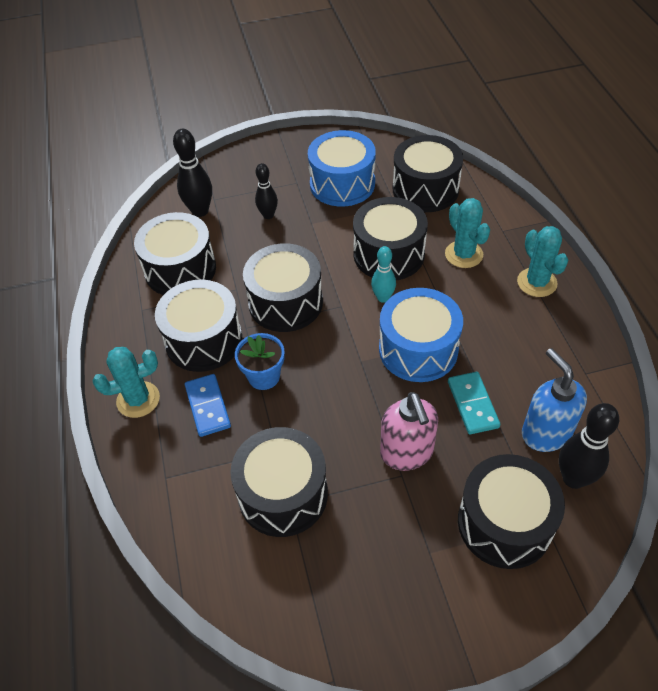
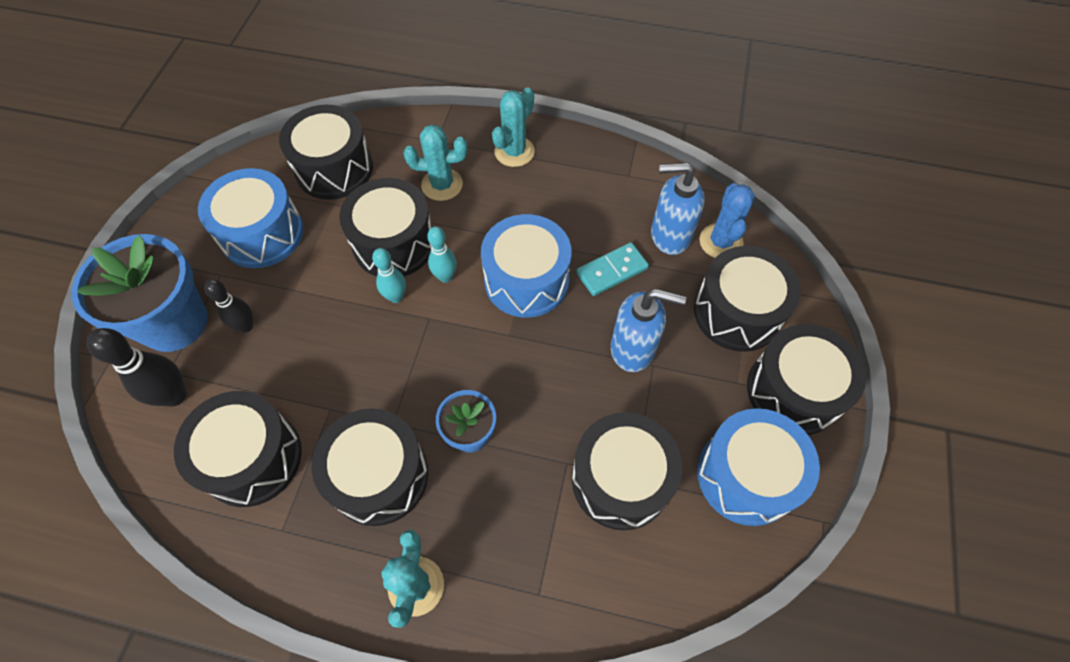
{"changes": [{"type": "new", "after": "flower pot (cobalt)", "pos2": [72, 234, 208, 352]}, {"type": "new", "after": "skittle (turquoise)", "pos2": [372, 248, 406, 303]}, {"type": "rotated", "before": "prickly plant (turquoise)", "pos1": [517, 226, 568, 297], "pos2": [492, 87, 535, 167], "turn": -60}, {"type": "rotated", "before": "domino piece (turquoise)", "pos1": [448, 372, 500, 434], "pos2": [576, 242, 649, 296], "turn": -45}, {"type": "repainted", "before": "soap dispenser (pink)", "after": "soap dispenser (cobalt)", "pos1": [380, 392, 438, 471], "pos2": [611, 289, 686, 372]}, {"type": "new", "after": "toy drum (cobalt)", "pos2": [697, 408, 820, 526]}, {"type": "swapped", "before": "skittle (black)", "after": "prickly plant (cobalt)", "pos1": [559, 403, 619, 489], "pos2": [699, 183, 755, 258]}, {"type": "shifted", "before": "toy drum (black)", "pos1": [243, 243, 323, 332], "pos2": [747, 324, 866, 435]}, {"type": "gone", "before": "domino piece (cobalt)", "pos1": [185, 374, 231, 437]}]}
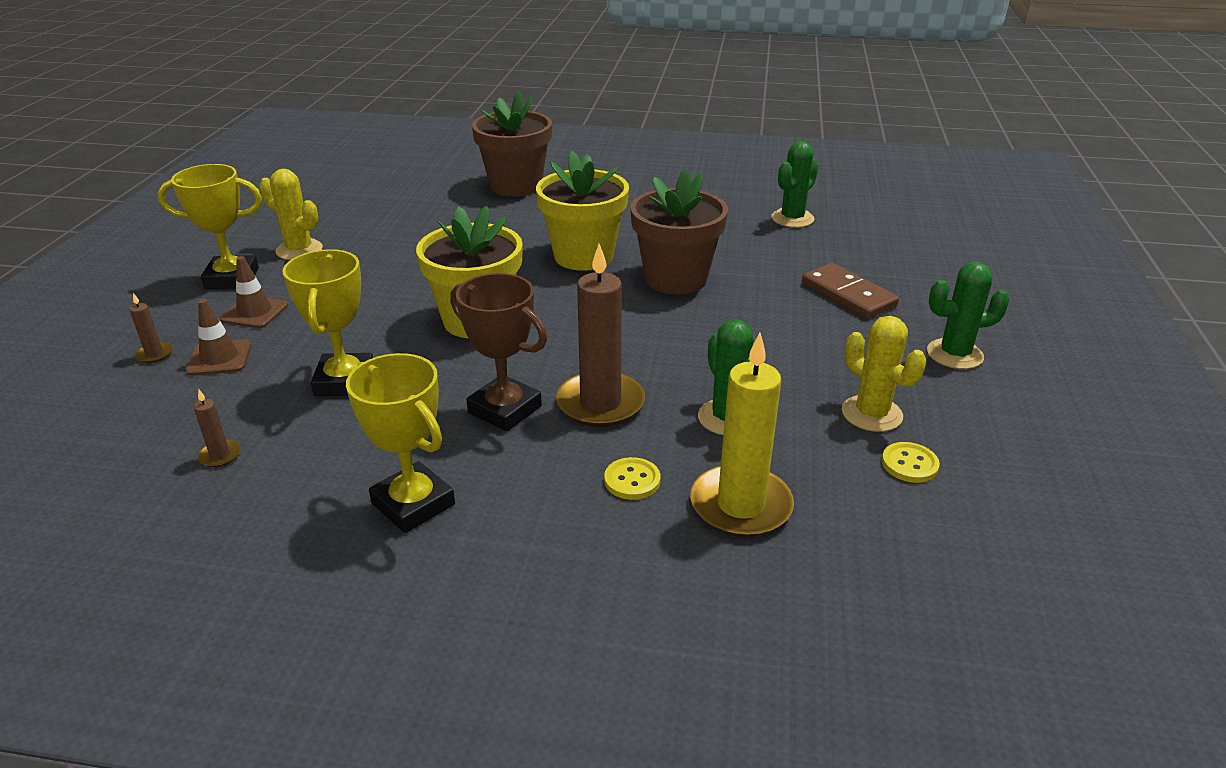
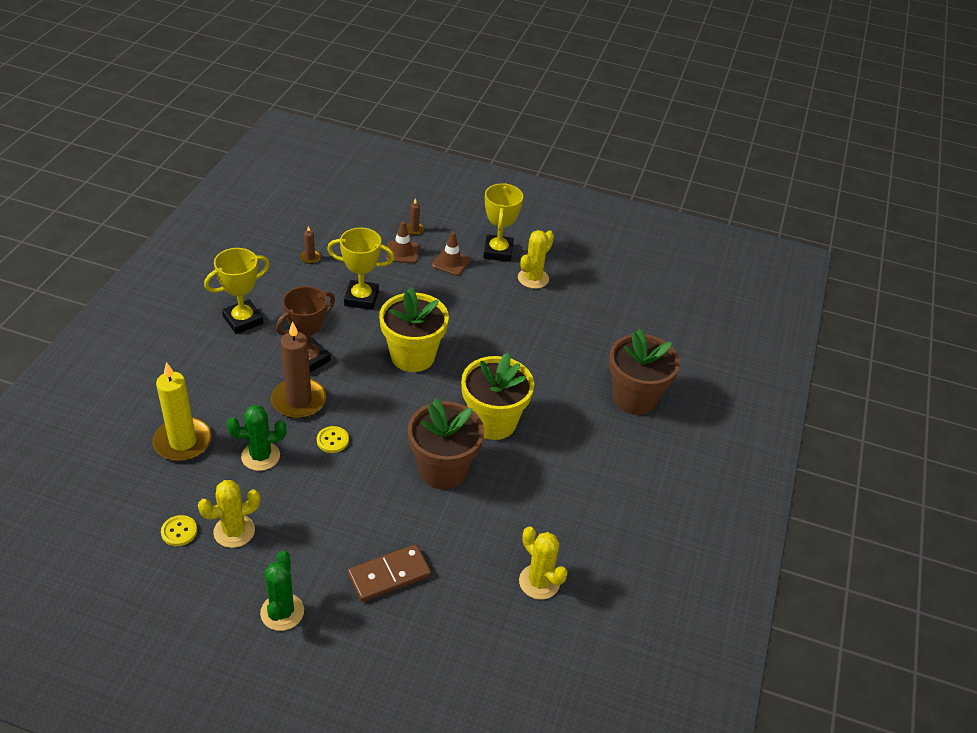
{"changes": [{"type": "shifted", "before": "button (bright yellow)", "pos1": [604, 457, 660, 500], "pos2": [317, 426, 349, 453]}, {"type": "repainted", "before": "prickly plant (leaf-green)", "after": "prickly plant (bright yellow)", "pos1": [771, 141, 818, 228], "pos2": [519, 526, 568, 600]}]}
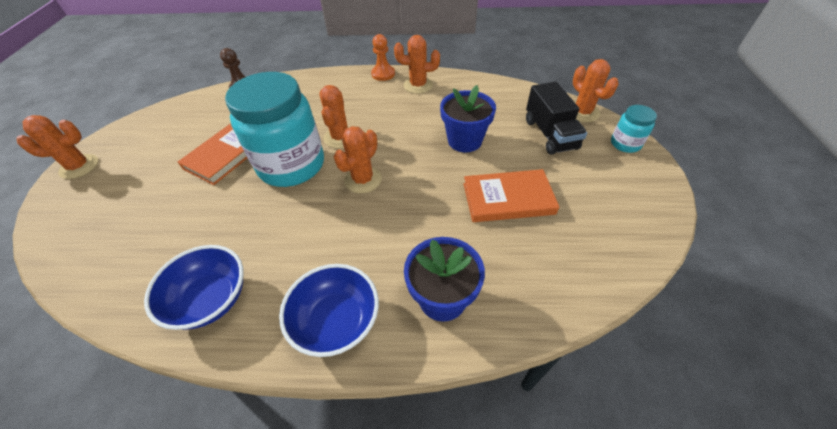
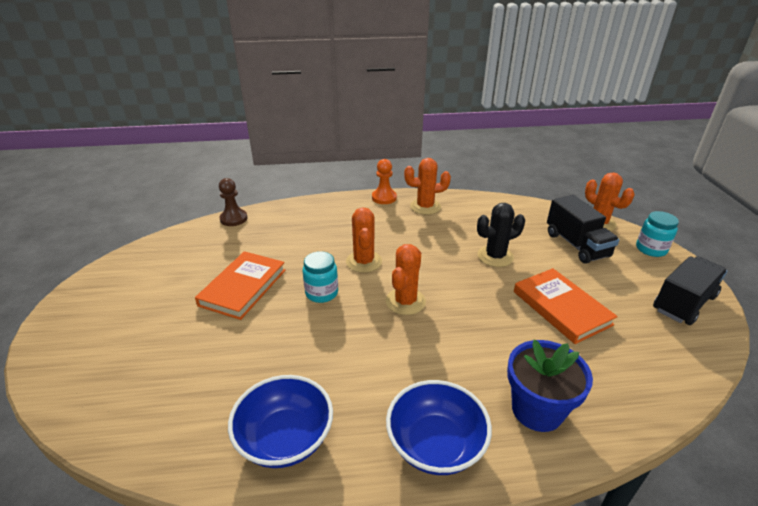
{"changes": [{"type": "scaled", "before": "preserve jar (turquoise)", "pos1": [225, 72, 324, 187], "pos2": [303, 251, 338, 303], "scale": 0.45}, {"type": "swapped", "before": "flower pot (cobalt)", "after": "prickly plant (black)", "pos1": [440, 85, 496, 152], "pos2": [477, 203, 525, 267]}, {"type": "rotated", "before": "book (orange)", "pos1": [464, 169, 559, 222], "pos2": [514, 268, 618, 344], "turn": 75}, {"type": "new", "after": "lorry (black)", "pos2": [653, 256, 727, 325]}, {"type": "gone", "before": "prickly plant (orange)", "pos1": [17, 115, 98, 179]}]}
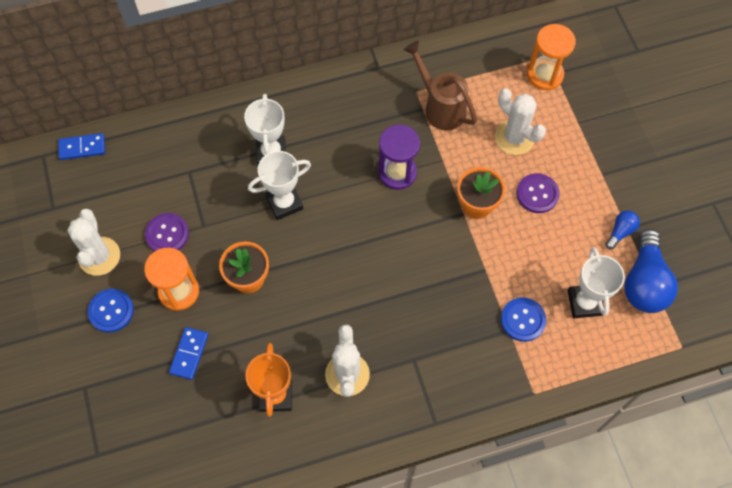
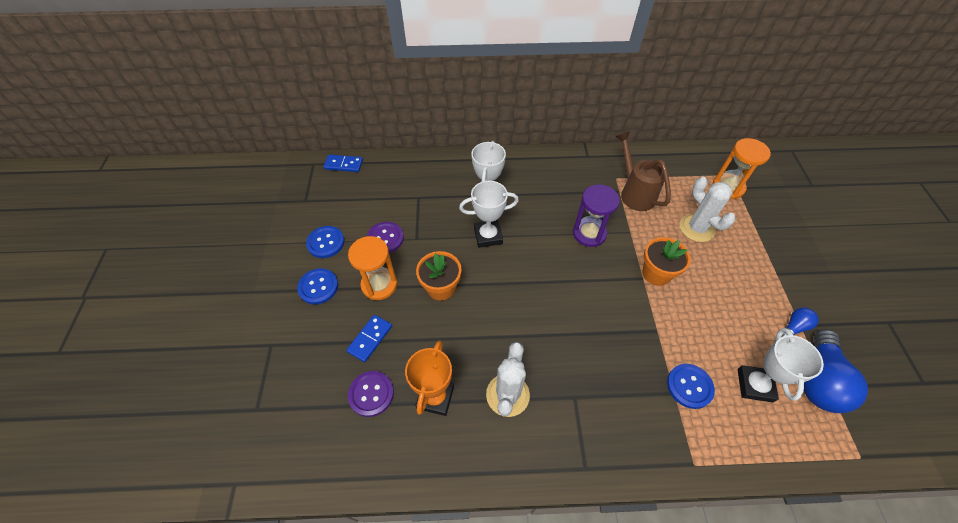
{"changes": [{"type": "swapped", "before": "prickly plant (white)", "after": "button (cobalt)", "pos1": [67, 209, 120, 276], "pos2": [306, 226, 345, 258]}, {"type": "shifted", "before": "button (violet)", "pos1": [517, 173, 560, 213], "pos2": [348, 371, 394, 417]}]}
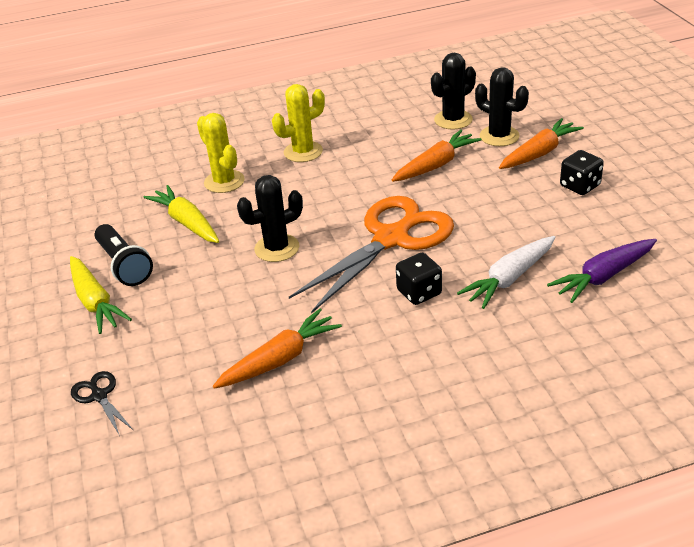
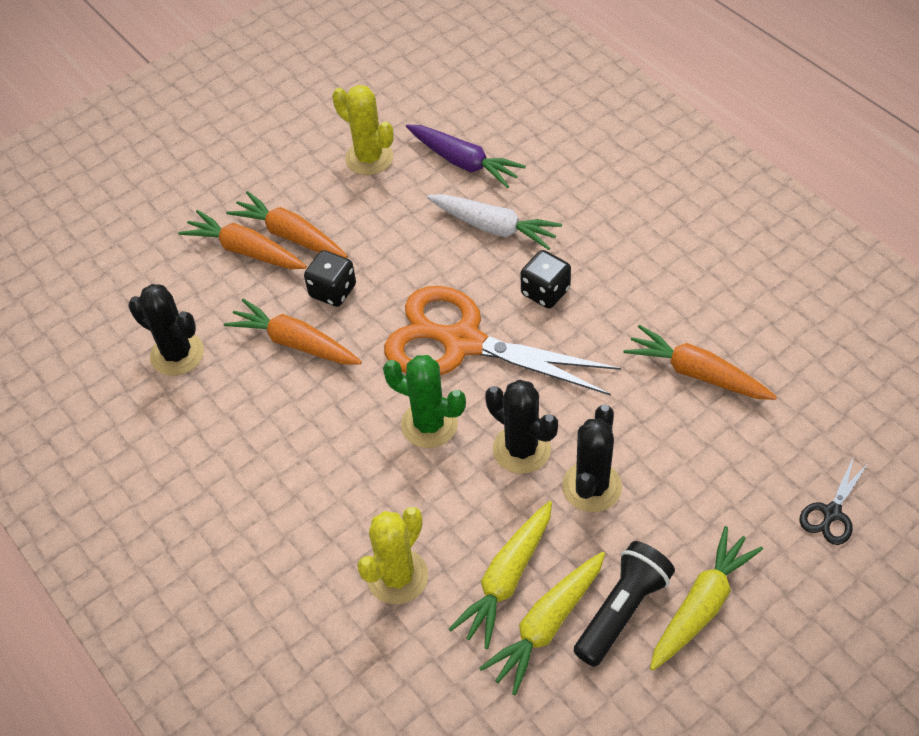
{"changes": [{"type": "new", "after": "carrot (orange)", "pos2": [226, 191, 348, 258]}, {"type": "shifted", "before": "game die (black)", "pos1": [560, 150, 604, 195], "pos2": [304, 250, 356, 307]}, {"type": "shifted", "before": "prickly plant (bright yellow)", "pos1": [272, 84, 325, 162], "pos2": [332, 85, 394, 175]}, {"type": "new", "after": "prickly plant (leaf-green)", "pos2": [383, 355, 466, 448]}, {"type": "new", "after": "carrot (bright yellow)", "pos2": [479, 552, 605, 695]}, {"type": "shifted", "before": "prickly plant (black)", "pos1": [475, 67, 529, 146], "pos2": [562, 405, 622, 512]}]}
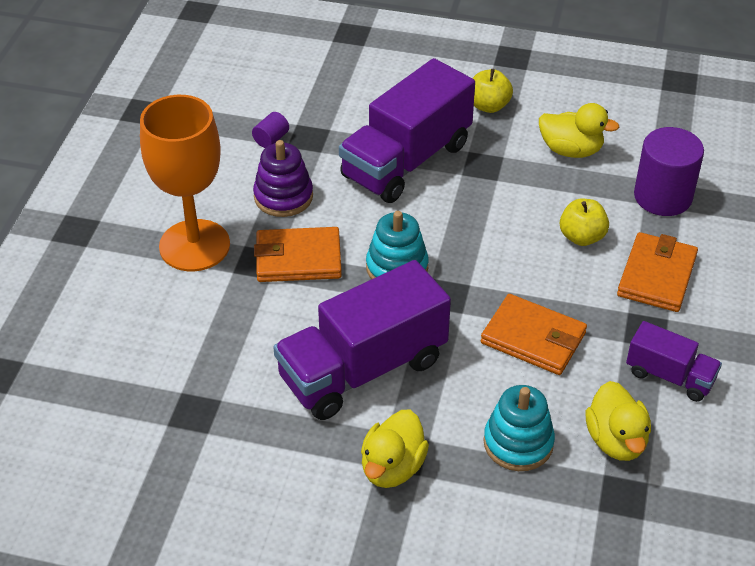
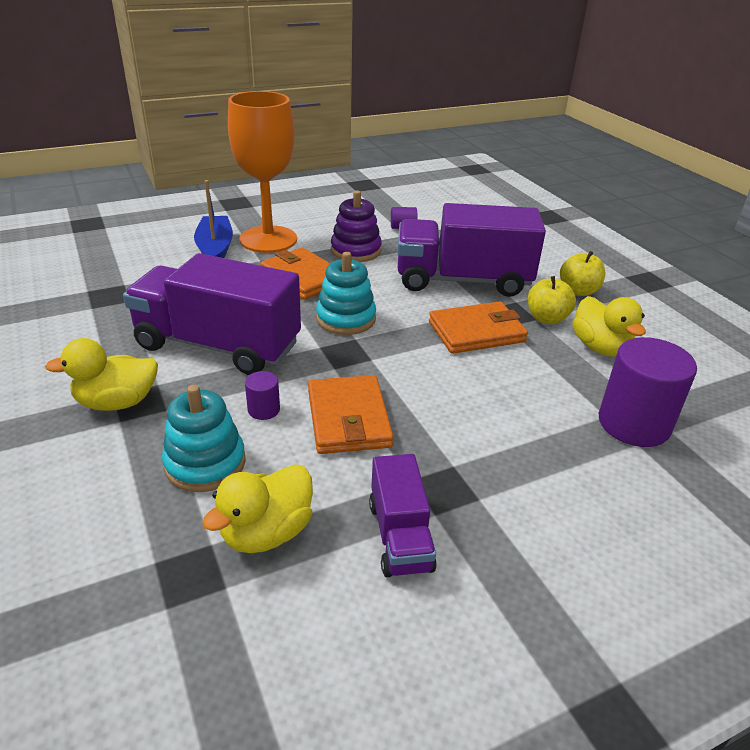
{"changes": [{"type": "new", "after": "sailboat (cobalt)", "pos2": [194, 180, 233, 258]}, {"type": "new", "after": "cylinder shape (violet)", "pos2": [245, 371, 280, 420]}, {"type": "shifted", "before": "wallet (orange)", "pos1": [617, 232, 698, 312], "pos2": [429, 301, 528, 354]}, {"type": "shifted", "before": "apple fruit (bright yellow)", "pos1": [560, 199, 609, 246], "pos2": [528, 276, 576, 324]}]}
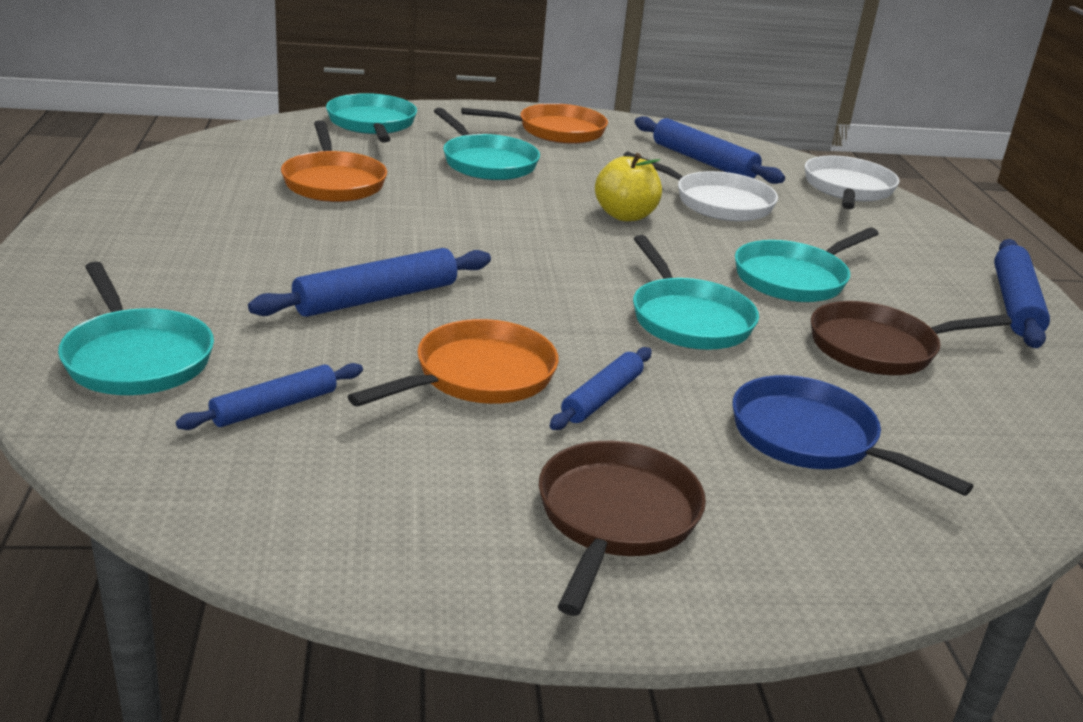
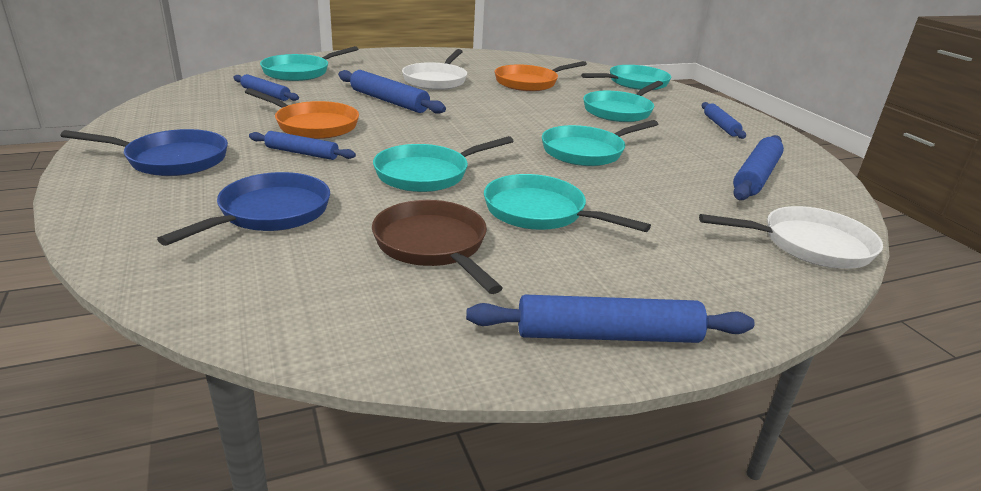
{"changes": [{"type": "repainted", "before": "pan (brown)", "after": "pan (cobalt)", "pos1": [539, 441, 706, 616], "pos2": [60, 129, 228, 176]}, {"type": "shifted", "before": "pan (white)", "pos1": [623, 151, 778, 221], "pos2": [402, 49, 467, 90]}, {"type": "swapped", "before": "apple fruit (bright yellow)", "after": "pan (turquoise)", "pos1": [595, 153, 662, 221], "pos2": [542, 120, 658, 166]}, {"type": "swapped", "before": "pan (orange)", "after": "pastry roller (cobalt)", "pos1": [461, 103, 608, 144], "pos2": [702, 102, 746, 139]}]}
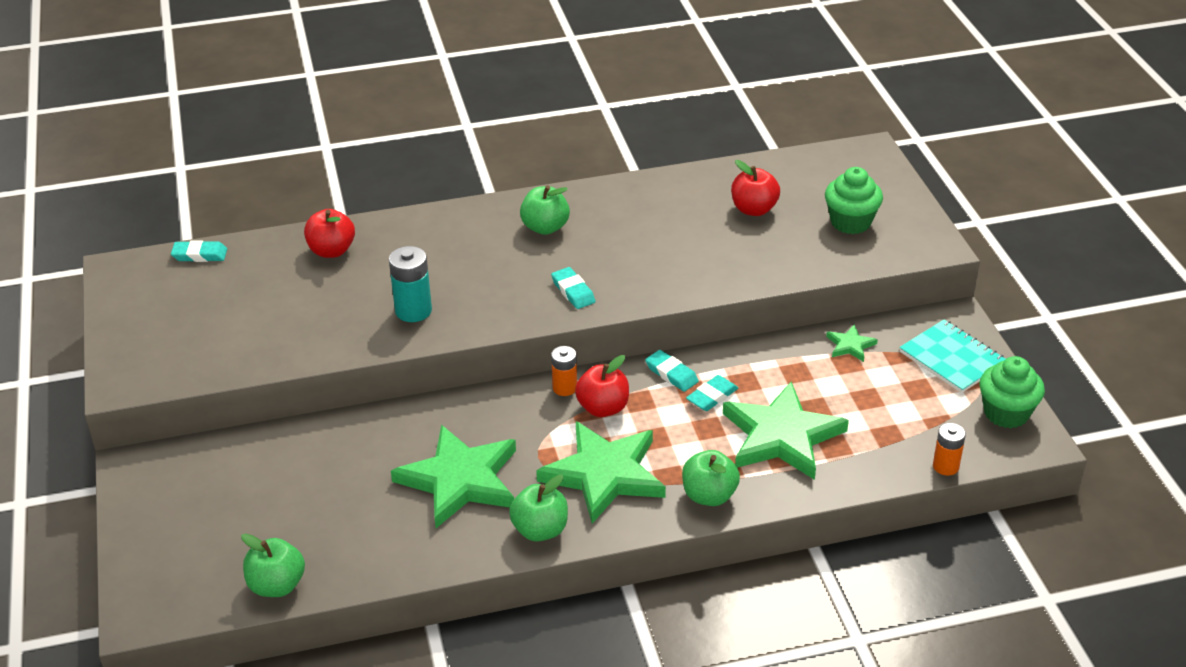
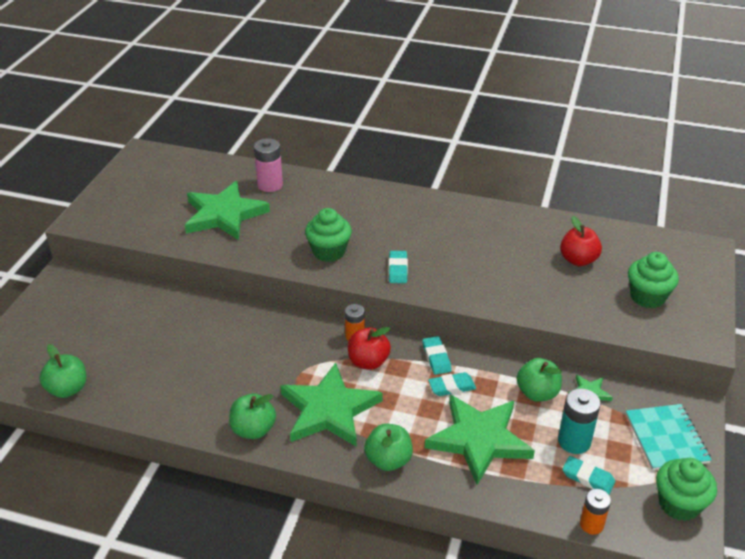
{"changes": [{"type": "shifted", "before": "star shape (leaf-green)", "pos1": [391, 424, 516, 528], "pos2": [185, 181, 270, 240]}, {"type": "swapped", "before": "apple fruit (red)", "after": "battery (pink)", "pos1": [304, 209, 355, 258], "pos2": [254, 138, 283, 192]}, {"type": "new", "after": "cupcake (leaf-green)", "pos2": [305, 208, 352, 262]}, {"type": "shifted", "before": "apple fruit (leaf-green)", "pos1": [520, 185, 570, 235], "pos2": [517, 358, 562, 402]}, {"type": "shifted", "before": "battery (turquoise)", "pos1": [389, 246, 432, 322], "pos2": [558, 388, 601, 454]}, {"type": "shifted", "before": "gum eraser (turquoise)", "pos1": [171, 240, 227, 262], "pos2": [562, 456, 615, 494]}]}
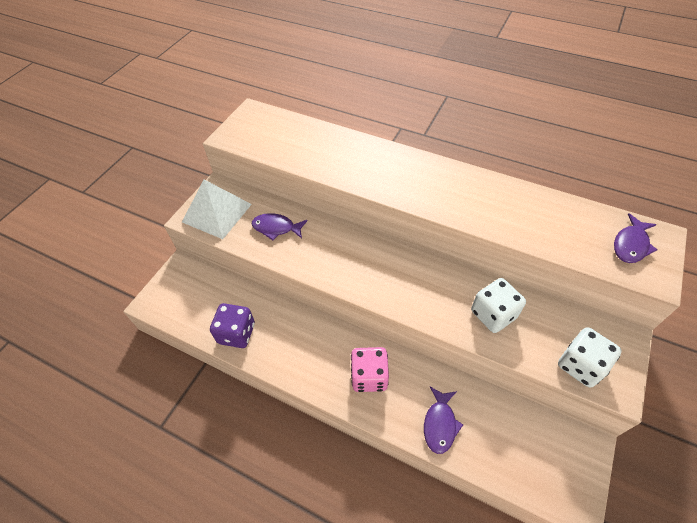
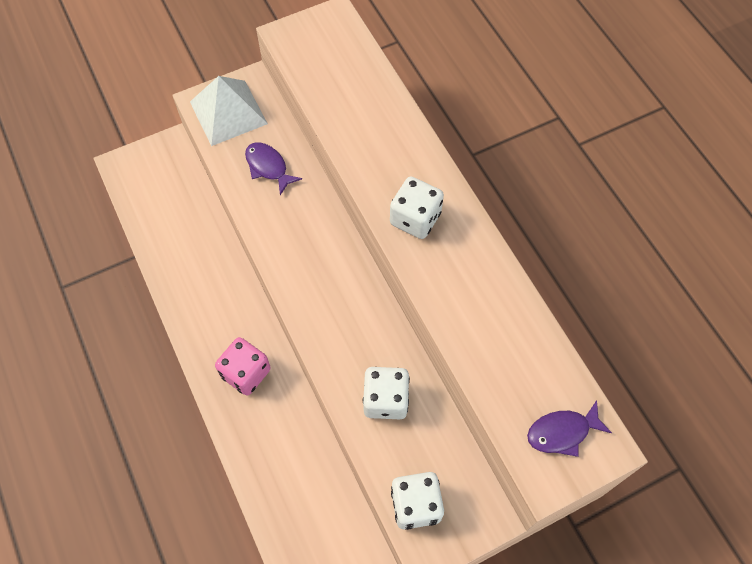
{"changes": [{"type": "new", "after": "game die (white)", "pos2": [390, 177, 444, 239]}, {"type": "gone", "before": "game die (violet)", "pos1": [210, 303, 255, 348]}, {"type": "gone", "before": "toy fish (violet)", "pos1": [424, 387, 463, 454]}]}
